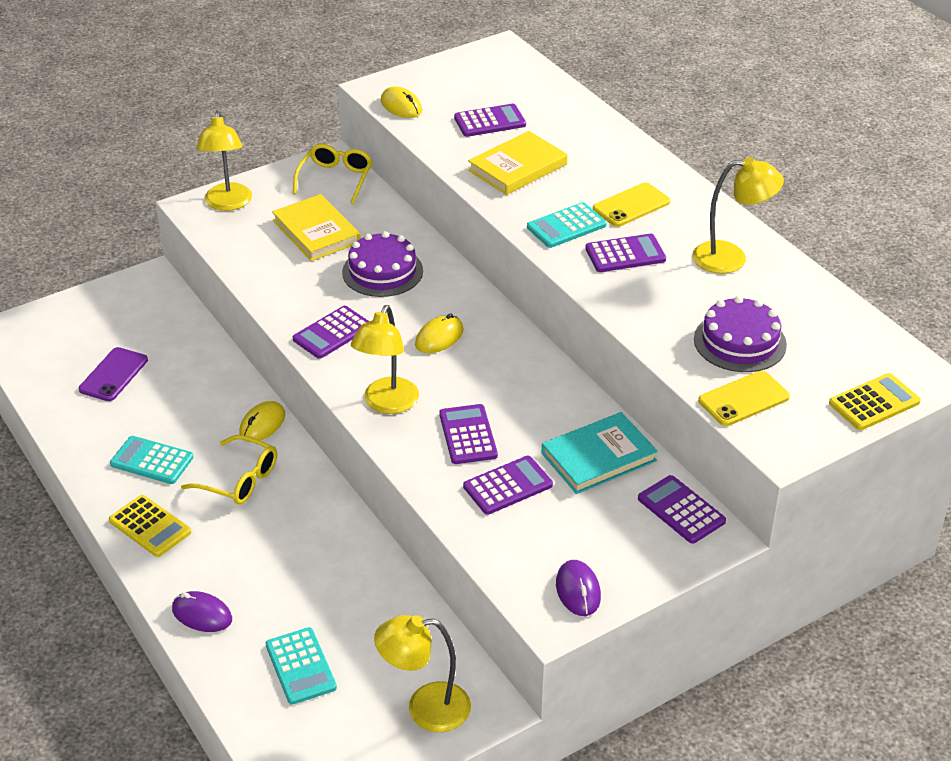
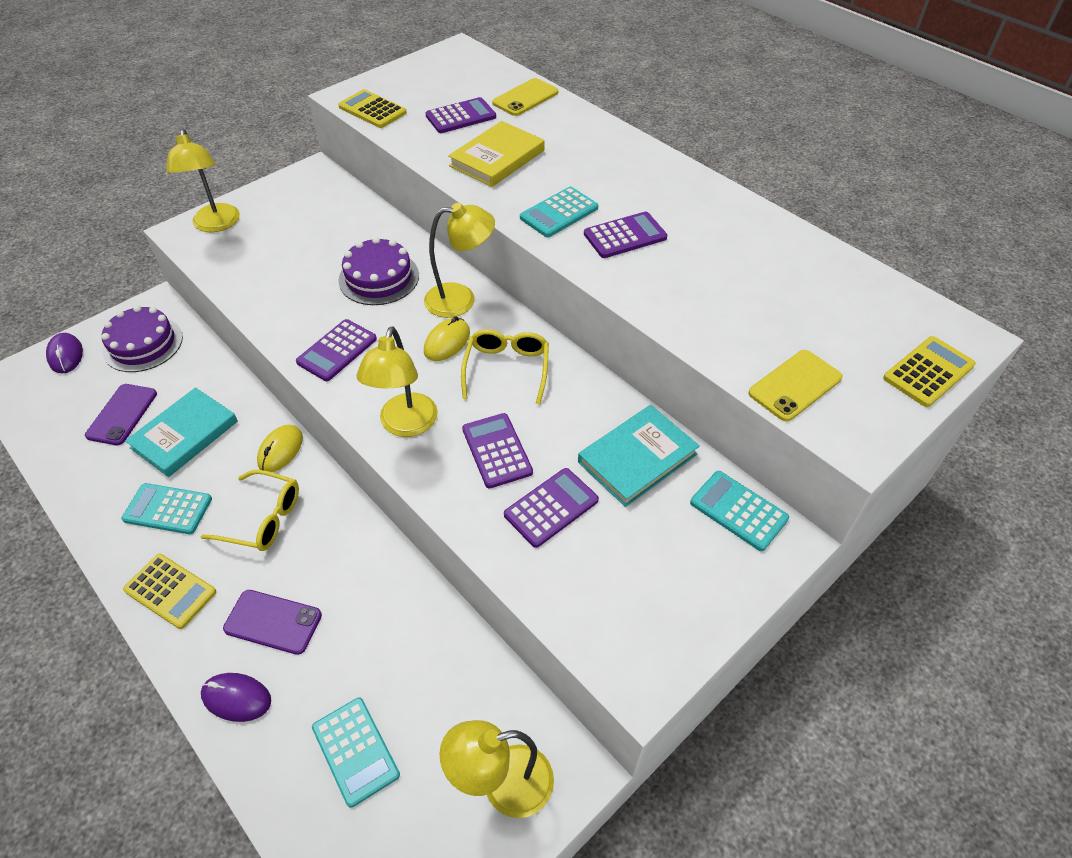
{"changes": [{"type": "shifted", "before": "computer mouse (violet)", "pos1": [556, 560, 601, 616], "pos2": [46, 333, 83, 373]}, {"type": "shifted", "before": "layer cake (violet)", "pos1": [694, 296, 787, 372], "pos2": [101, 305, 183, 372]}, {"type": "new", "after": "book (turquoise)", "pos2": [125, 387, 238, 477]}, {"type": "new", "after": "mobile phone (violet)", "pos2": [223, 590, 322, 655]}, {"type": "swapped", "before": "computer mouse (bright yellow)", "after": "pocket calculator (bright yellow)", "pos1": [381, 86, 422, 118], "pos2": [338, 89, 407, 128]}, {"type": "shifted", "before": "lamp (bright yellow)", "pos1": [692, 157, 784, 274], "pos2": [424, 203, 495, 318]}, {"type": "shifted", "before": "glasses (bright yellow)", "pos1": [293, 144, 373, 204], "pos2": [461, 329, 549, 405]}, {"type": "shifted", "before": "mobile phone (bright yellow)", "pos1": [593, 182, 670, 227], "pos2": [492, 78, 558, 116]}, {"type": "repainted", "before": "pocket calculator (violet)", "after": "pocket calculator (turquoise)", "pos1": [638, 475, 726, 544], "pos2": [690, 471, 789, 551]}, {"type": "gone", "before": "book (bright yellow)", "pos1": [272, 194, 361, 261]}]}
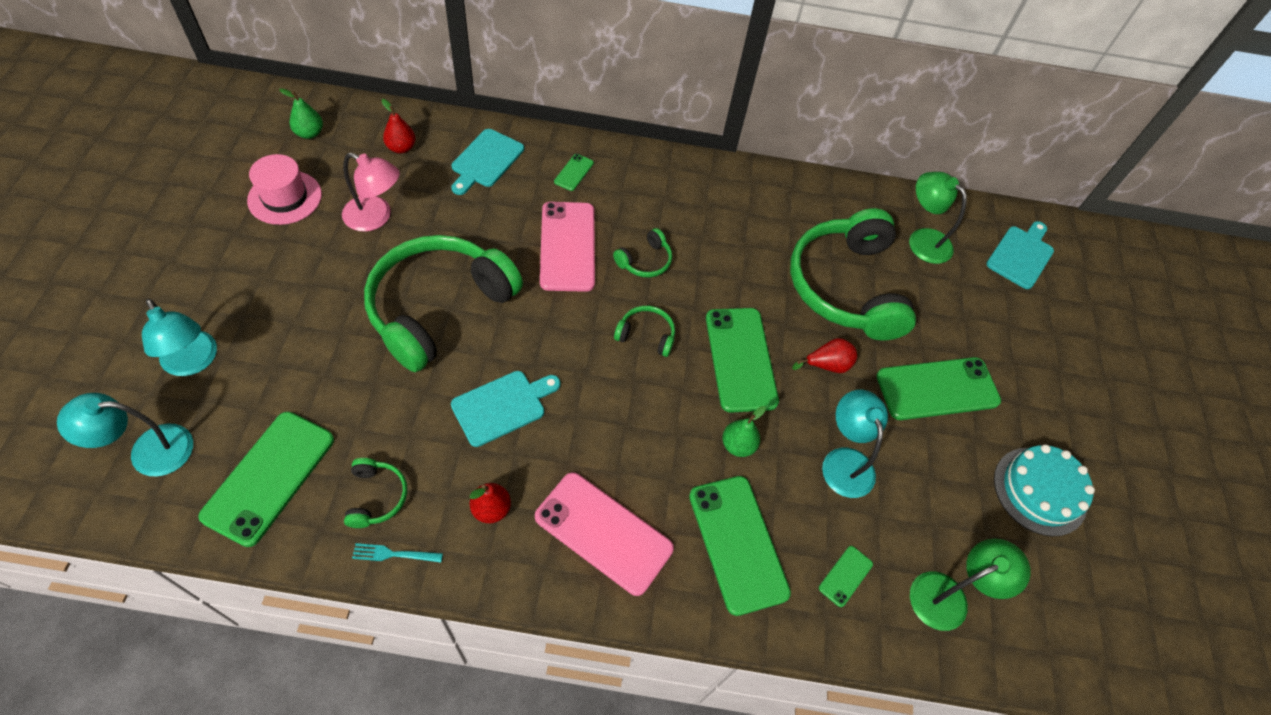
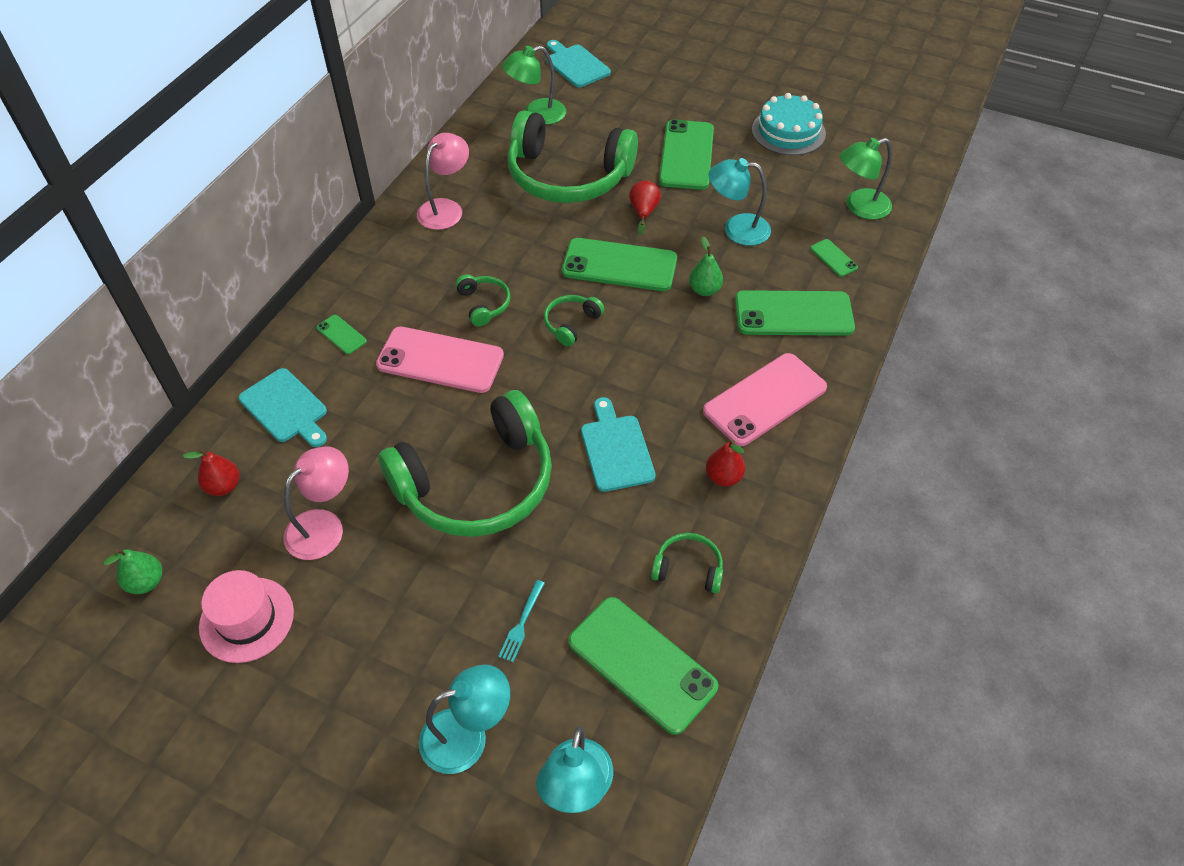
{"changes": [{"type": "rotated", "before": "headphones (leaf-green)", "pos1": [364, 235, 523, 372], "pos2": [378, 390, 552, 537], "turn": -90}, {"type": "new", "after": "lamp (pink)", "pos2": [417, 133, 469, 230]}, {"type": "shifted", "before": "dinner fork (turquoise)", "pos1": [352, 543, 443, 563], "pos2": [498, 580, 545, 662]}, {"type": "rotated", "before": "lamp (leaf-green)", "pos1": [910, 539, 1031, 631], "pos2": [840, 138, 892, 219], "turn": -105}]}
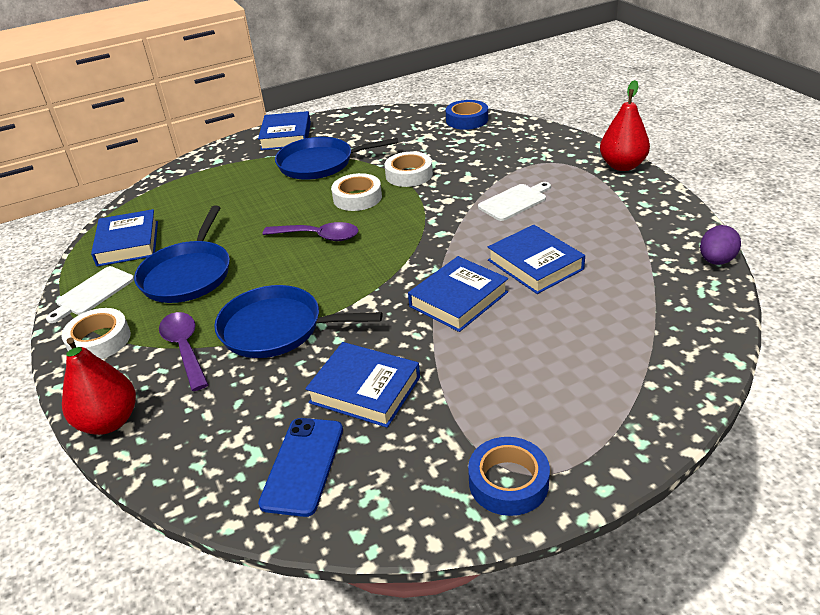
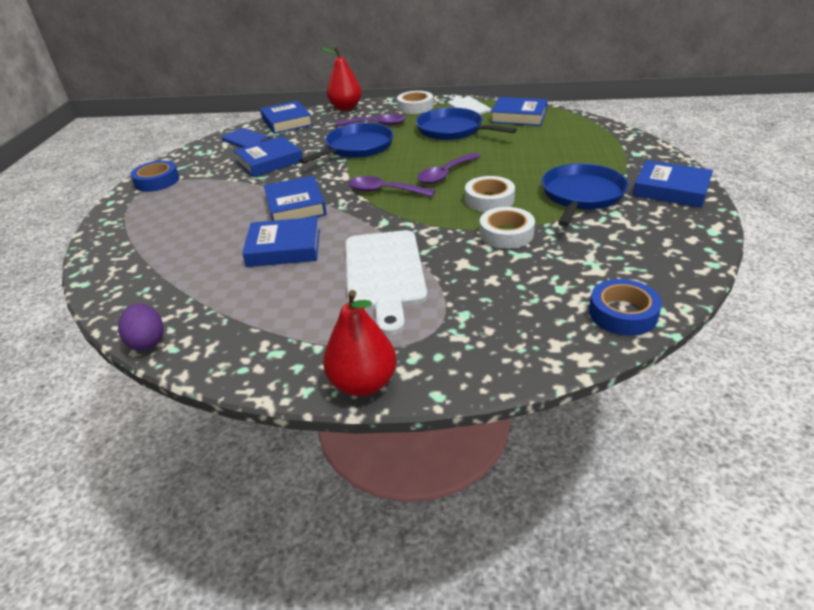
{"changes": [{"type": "new", "after": "book (cobalt)", "pos2": [260, 101, 313, 134]}, {"type": "scaled", "before": "cutting board (white)", "pos1": [478, 182, 551, 221], "pos2": [345, 230, 427, 335], "scale": 1.74}, {"type": "new", "after": "spoon (violet)", "pos2": [349, 176, 435, 197]}]}
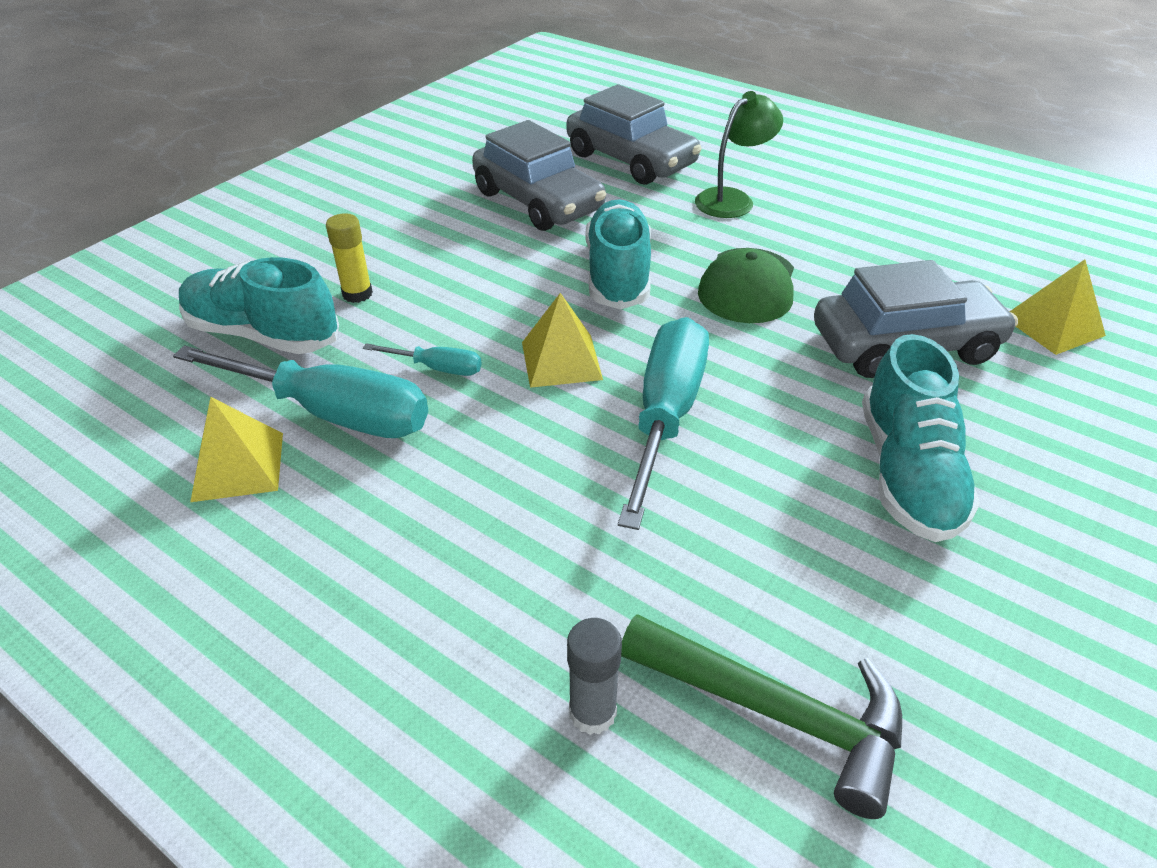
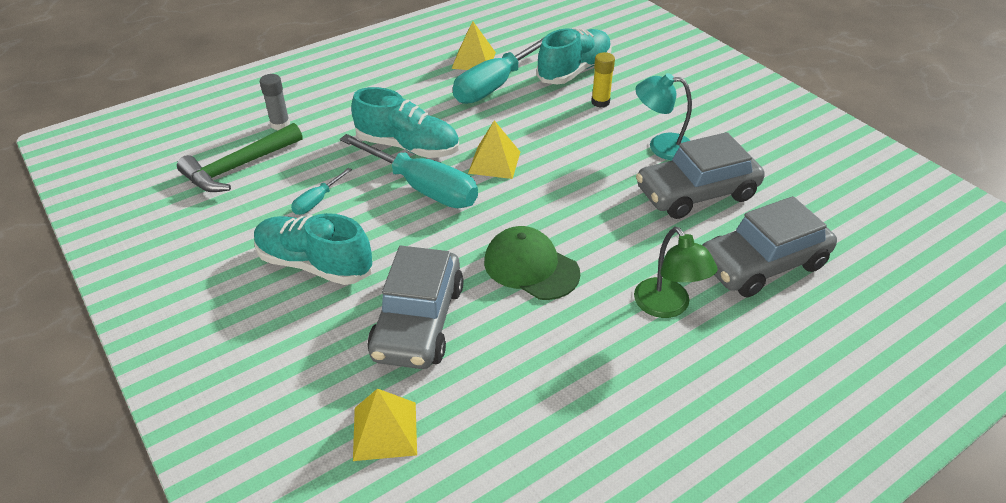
{"changes": [{"type": "shifted", "before": "screwdriver (turquoise)", "pos1": [363, 343, 482, 376], "pos2": [291, 168, 352, 215]}, {"type": "shifted", "before": "shoe (turquoise)", "pos1": [586, 200, 651, 310], "pos2": [351, 87, 459, 158]}, {"type": "new", "after": "lamp (turquoise)", "pos2": [636, 73, 692, 160]}]}
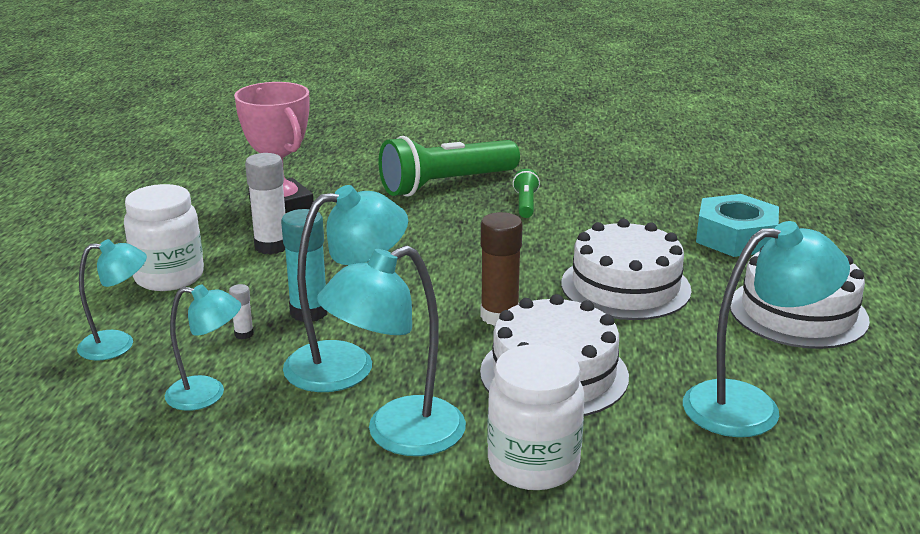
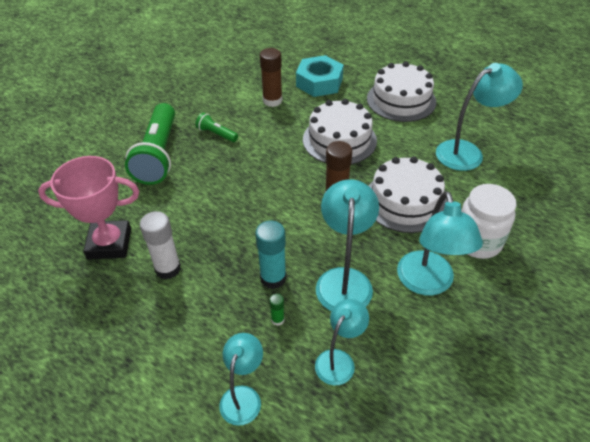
{"changes": [{"type": "new", "after": "glue stick (brown)", "pos2": [260, 48, 282, 107]}, {"type": "repainted", "before": "glue stick (white)", "after": "glue stick (leaf-green)", "pos1": [229, 284, 254, 339], "pos2": [269, 294, 284, 326]}, {"type": "rotated", "before": "lamp (turquoise)", "pos1": [683, 221, 850, 437], "pos2": [436, 63, 523, 171], "turn": 45}, {"type": "gone", "before": "preserve jar (white)", "pos1": [124, 184, 204, 291]}]}
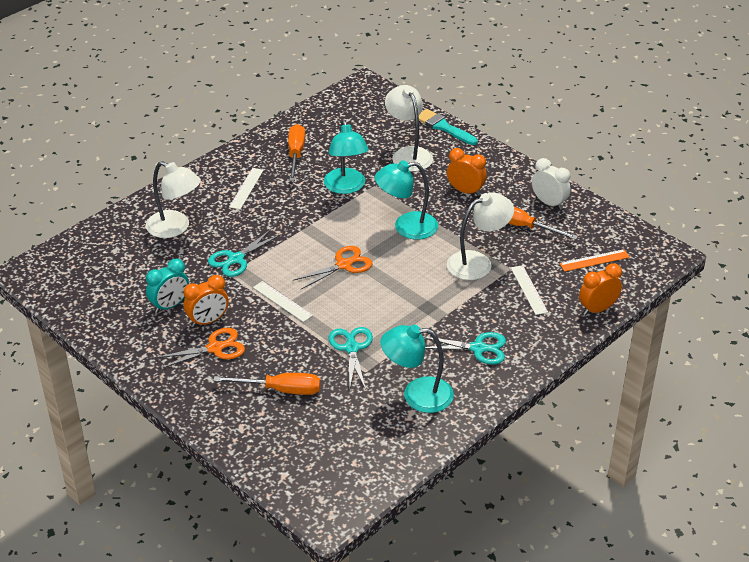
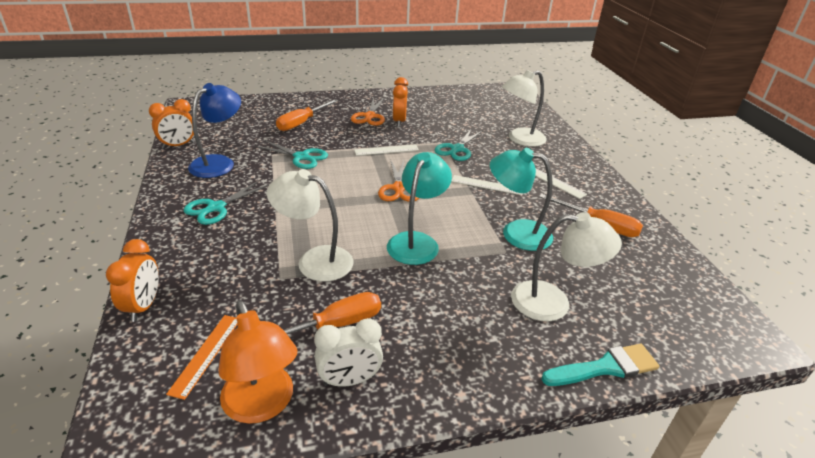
{"changes": [{"type": "shifted", "before": "bedside clock (orange)", "pos1": [447, 148, 487, 196], "pos2": [149, 99, 194, 149]}, {"type": "repainted", "before": "lamp (turquoise)", "after": "lamp (cobalt)", "pos1": [381, 324, 454, 413], "pos2": [188, 83, 241, 178]}, {"type": "new", "after": "lamp (orange)", "pos2": [218, 300, 297, 424]}, {"type": "rotated", "before": "lamp (white)", "pos1": [447, 193, 514, 280], "pos2": [267, 169, 354, 282], "turn": 105}, {"type": "rotated", "before": "pair of scissors (turquoise)", "pos1": [208, 229, 281, 277], "pos2": [435, 128, 482, 161], "turn": -135}, {"type": "shifted", "before": "ruler (white)", "pos1": [511, 265, 548, 315], "pos2": [451, 175, 521, 195]}, {"type": "gone", "before": "bedside clock (turquoise)", "pos1": [146, 258, 189, 313]}]}
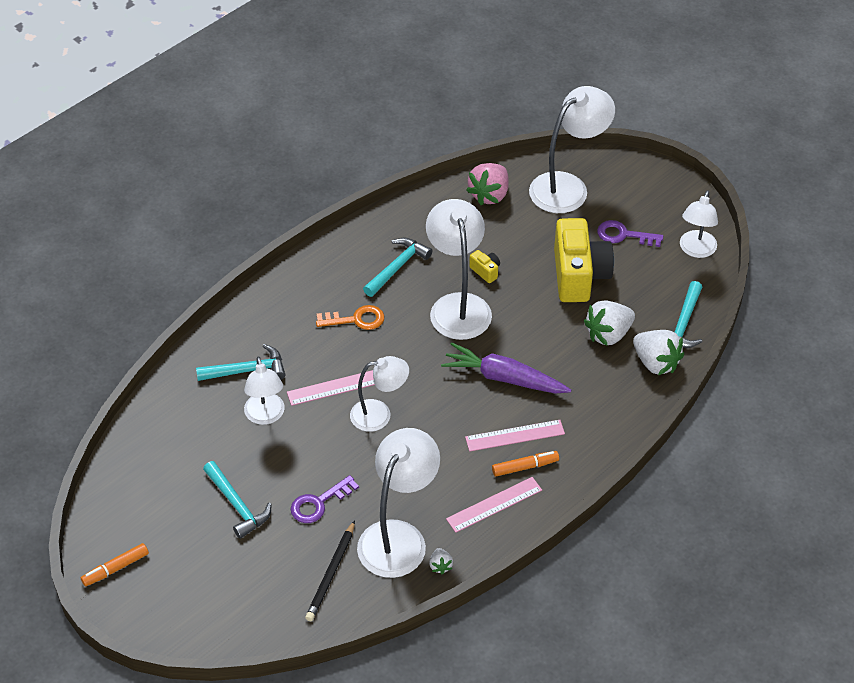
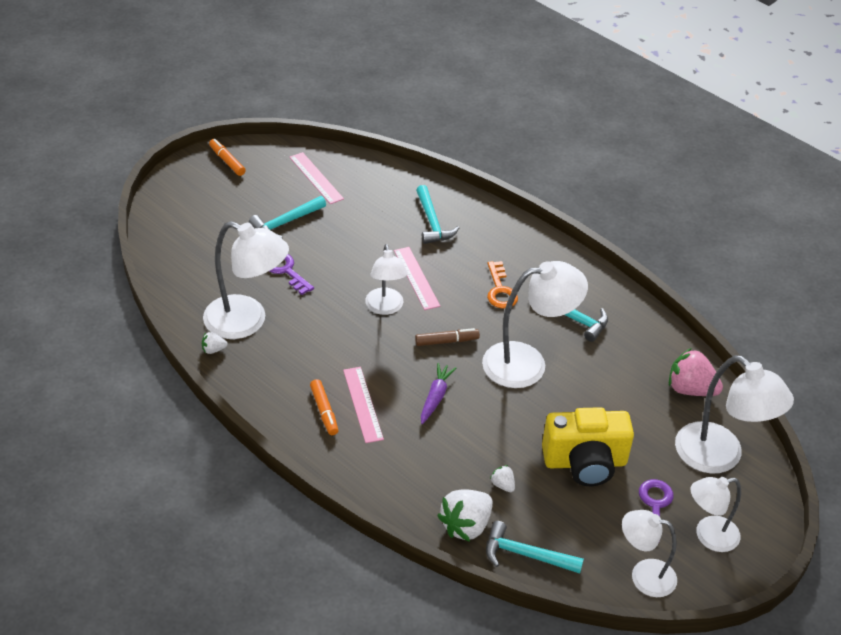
{"changes": [{"type": "shifted", "before": "ruler (pink)", "pos1": [446, 477, 542, 533], "pos2": [289, 152, 344, 204]}, {"type": "new", "after": "marker (brown)", "pos2": [415, 328, 480, 346]}, {"type": "scaled", "before": "carrot (violet)", "pos1": [441, 343, 571, 394], "pos2": [421, 363, 456, 424], "scale": 0.61}, {"type": "scaled", "before": "strawberry (white)", "pos1": [584, 301, 635, 346], "pos2": [490, 465, 515, 492], "scale": 0.48}, {"type": "shifted", "before": "lamp (white)", "pos1": [244, 356, 285, 425], "pos2": [690, 477, 741, 552]}, {"type": "gone", "before": "pencil (black)", "pos1": [305, 520, 355, 621]}, {"type": "gone", "before": "photo camera (bright yellow)", "pos1": [469, 250, 500, 283]}]}
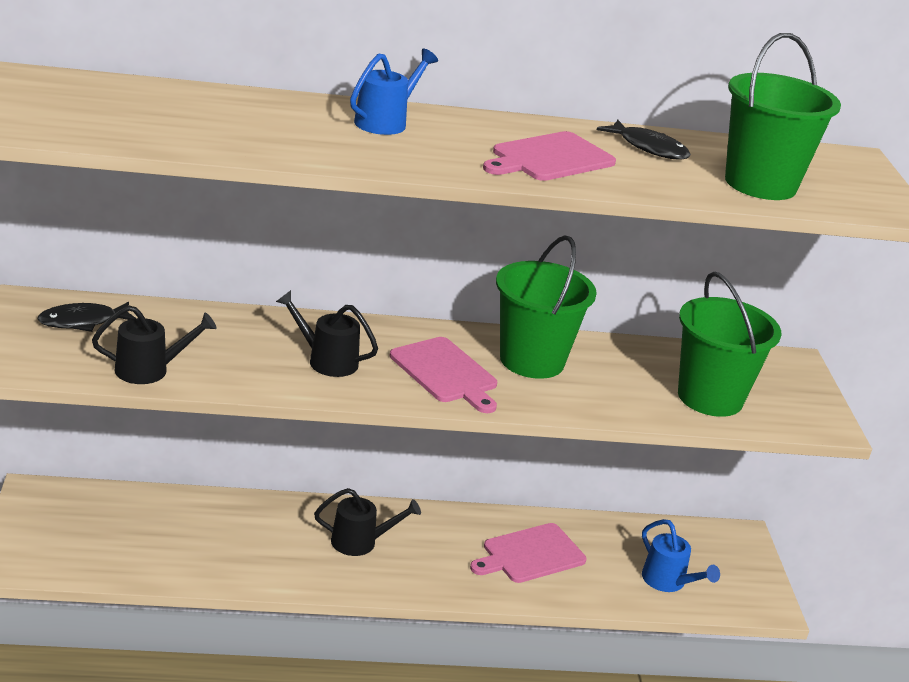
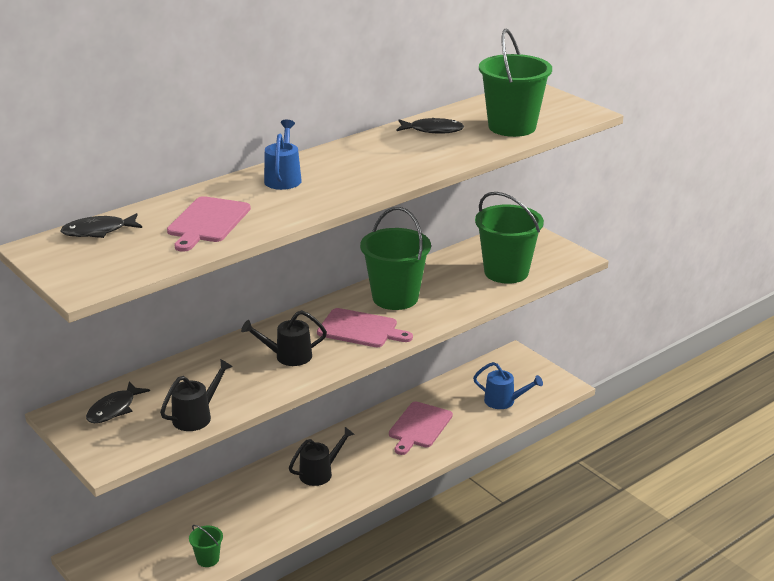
{"changes": [{"type": "new", "after": "toy fish (black)", "pos2": [60, 213, 142, 238]}, {"type": "shifted", "before": "cutting board (pink)", "pos1": [483, 131, 616, 181], "pos2": [167, 196, 251, 252]}, {"type": "new", "after": "pail (leaf-green)", "pos2": [189, 525, 223, 567]}]}
